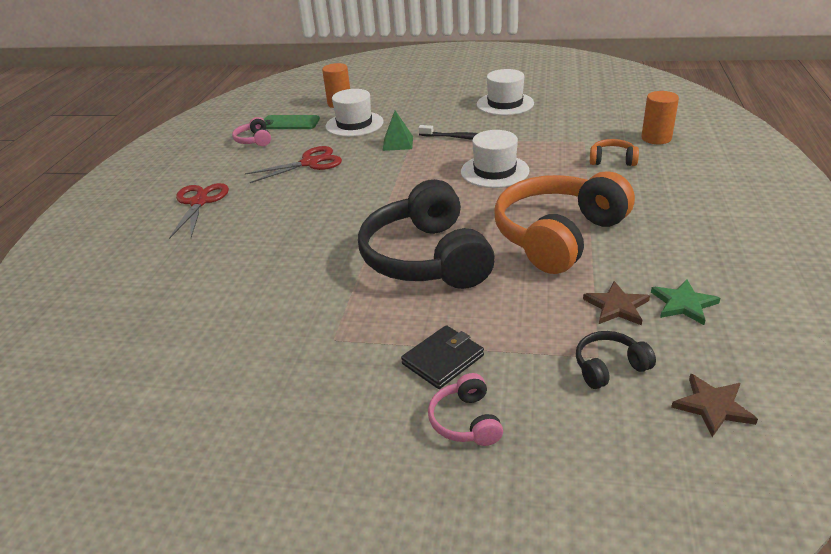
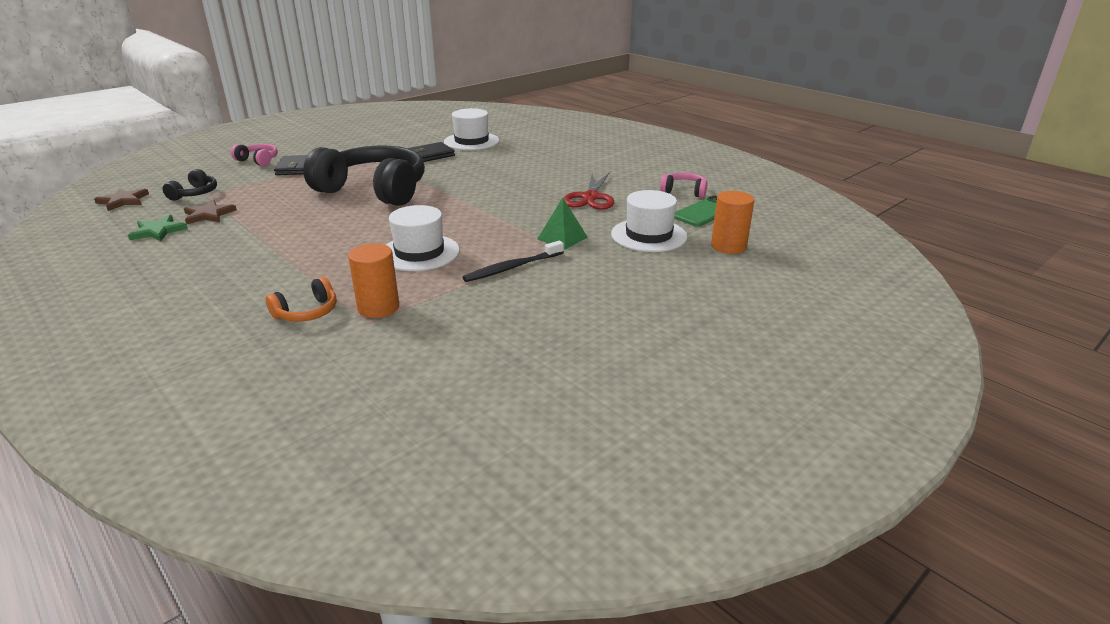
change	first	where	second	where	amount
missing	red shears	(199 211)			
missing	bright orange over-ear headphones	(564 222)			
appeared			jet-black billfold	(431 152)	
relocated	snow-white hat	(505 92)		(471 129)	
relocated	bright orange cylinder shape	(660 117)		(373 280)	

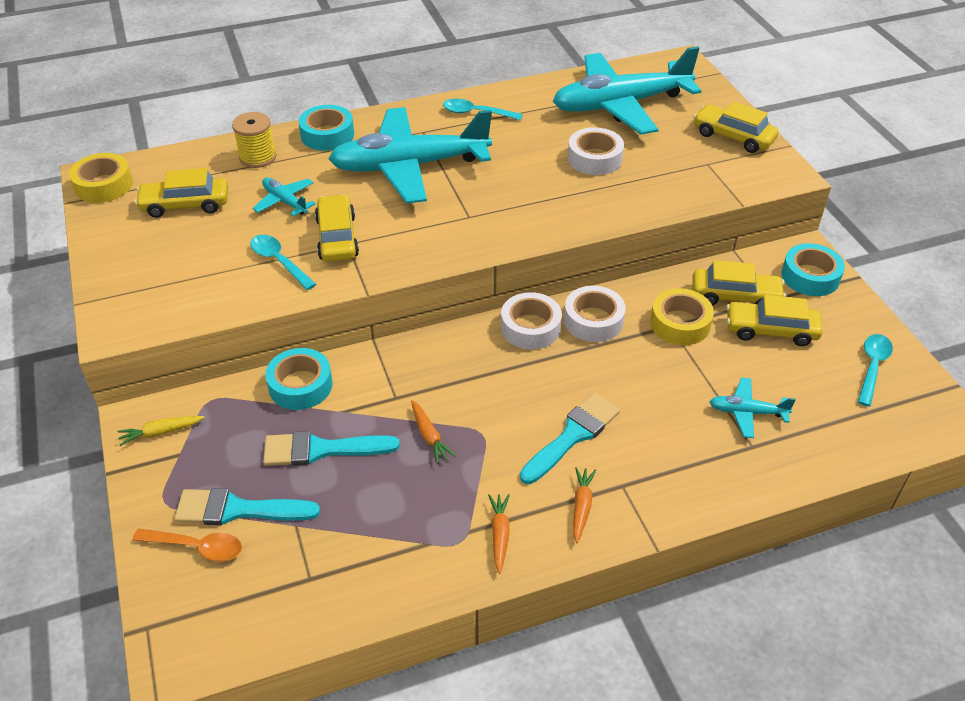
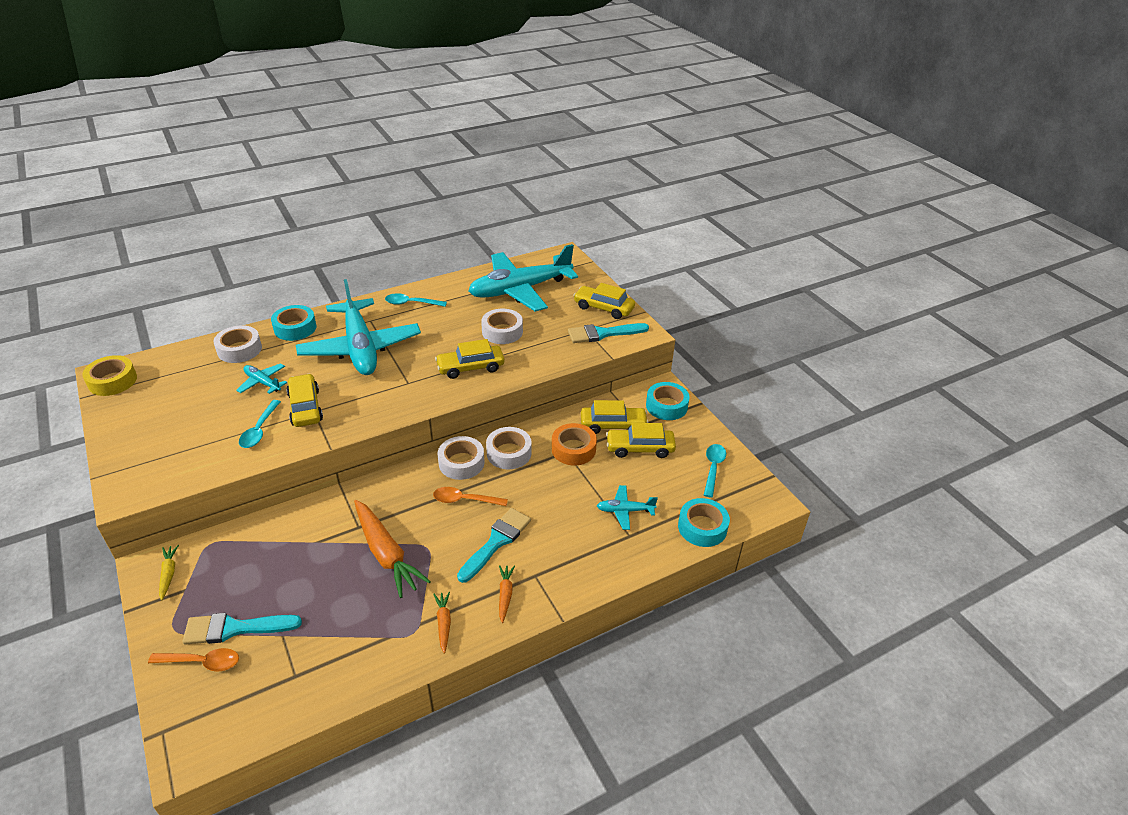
change	first	where	second	where	amount
appeared			bright orange teaspoon	(470 496)	
relocated	bright yellow car	(181 193)		(469 359)	
relocated	teal paintbrush	(331 448)		(608 333)	
relocated	teal roll of tape	(298 379)		(704 522)	
exchanged	bright yellow bobbin	(254 140)	snow-white roll of tape	(237 344)	
colour	bright yellow roll of tape	(682 316)	bright orange roll of tape	(574 444)	
spun	bright yellow root vegetable	(161 431)		(169 573)	105 degrees clockwise
spun	teal teaspoon	(283 262)		(260 424)	120 degrees counterclockwise
spun	teal toy plane	(410 155)		(358 327)	90 degrees counterclockwise
size	bright orange root vegetable	(433 432)		(392 549)	x2.09

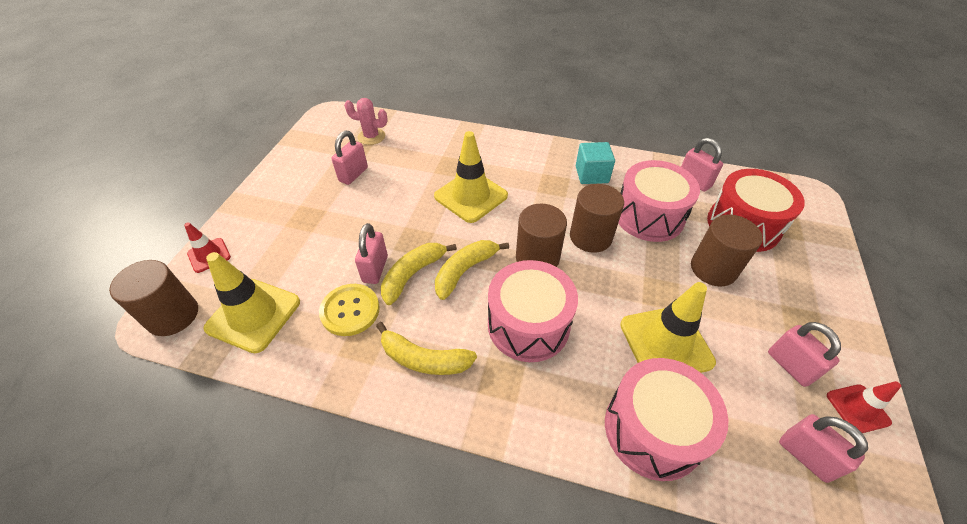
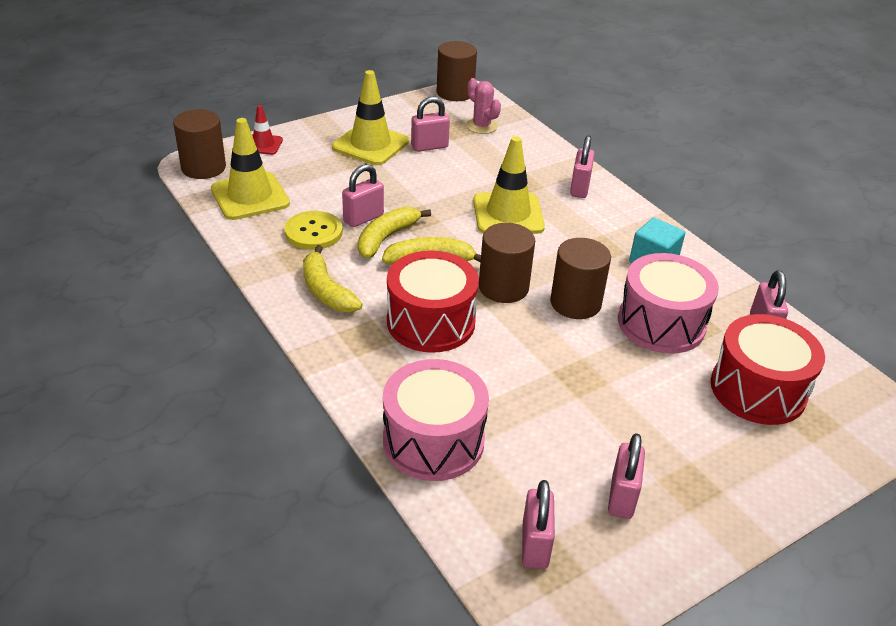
change	first	where	second	where	amount
missing	red traffic cone	(864 407)			
appeared			pink padlock	(582 167)	
relocated	bright yellow traffic cone	(668 327)		(370 117)	
relocated	russet cylinder shape	(727 250)		(457 71)	
colour	pink toy drum	(533 311)	red toy drum	(433 302)	
spun	bright yellow banana	(419 274)		(394 232)	45 degrees counterclockwise

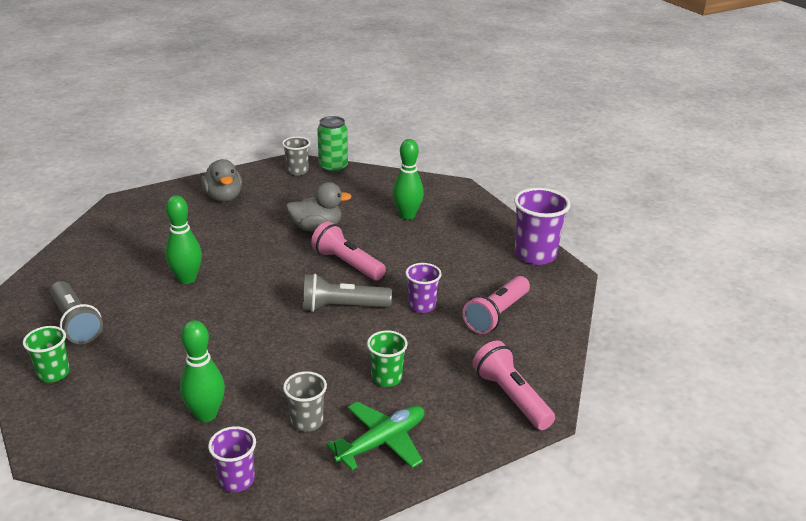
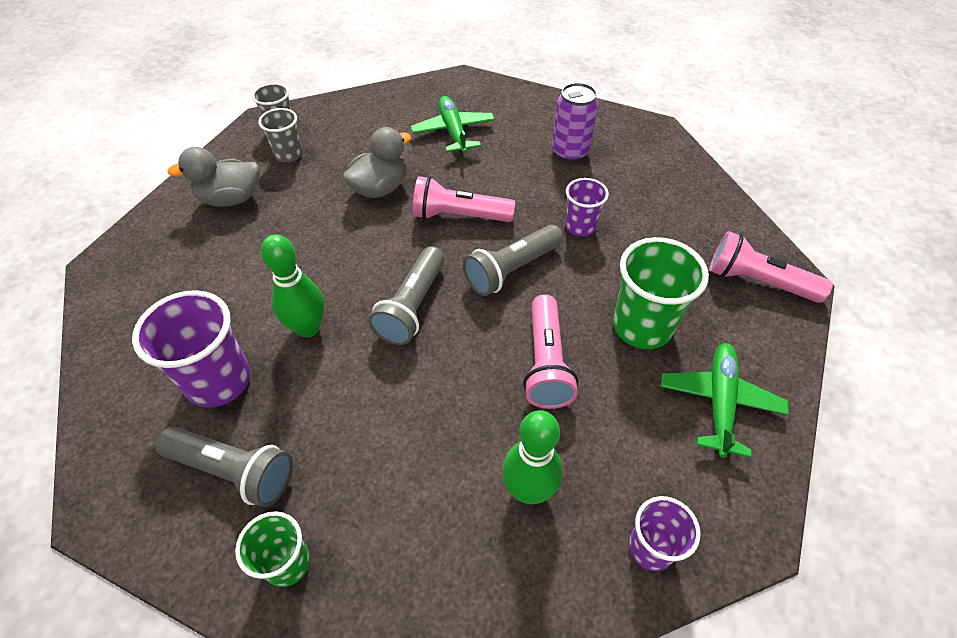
change	first	where	second	where	amount
missing	emerald soda can	(332 144)			
appeared			gray pocket torch	(406 295)	
appeared			purple soda can	(575 122)	
relocated	gray cup	(305 401)		(280 135)	
relocated	pink pocket torch	(496 305)		(550 351)	
relocated	purple cup	(542 226)		(191 349)	
exchanged	emerald tenpin	(408 179)	emerald toy plane	(452 124)	
spun	gray duck	(221 180)		(213 177)	135 degrees clockwise
size	emerald cup	(387 358)		(661 293)	x1.68

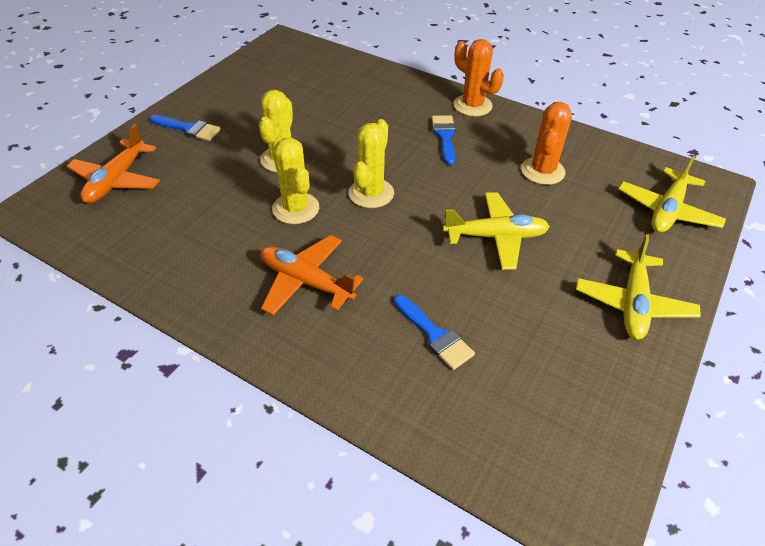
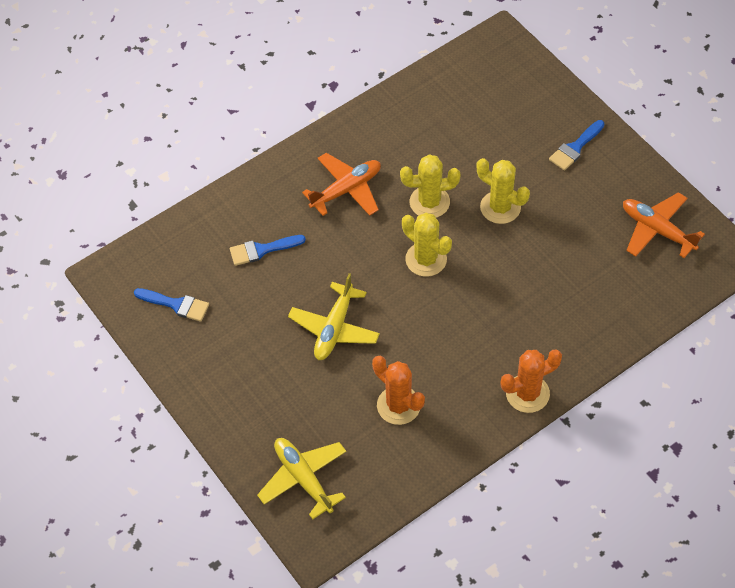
change	first	where	second	where	amount
missing	bright yellow toy plane	(638 287)			
relocated	bright orange toy plane	(113 163)		(664 225)	
relocated	cobalt paintbrush	(444 140)		(171 305)	

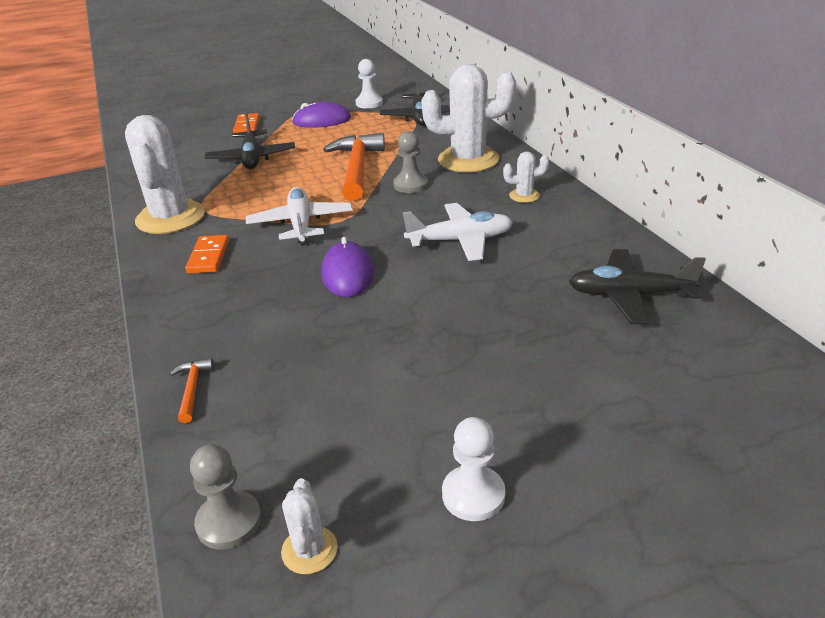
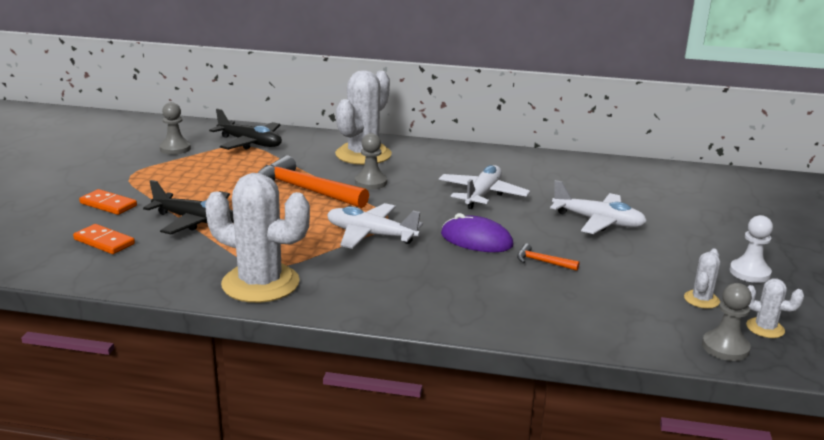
change	first	where	second	where	amount
missing	purple mouse	(321 115)			
missing	jet-black toy plane	(637 286)			
appeared			snow-white toy plane	(598 207)	
relocated	bright orange hammer	(191 390)		(548 257)	
relocated	bright orange domino	(207 254)		(104 239)	
relocated	snow-white saguaro cactus	(526 177)		(702 279)	
colour	snow-white pawn	(369 84)	gray pawn	(175 128)	

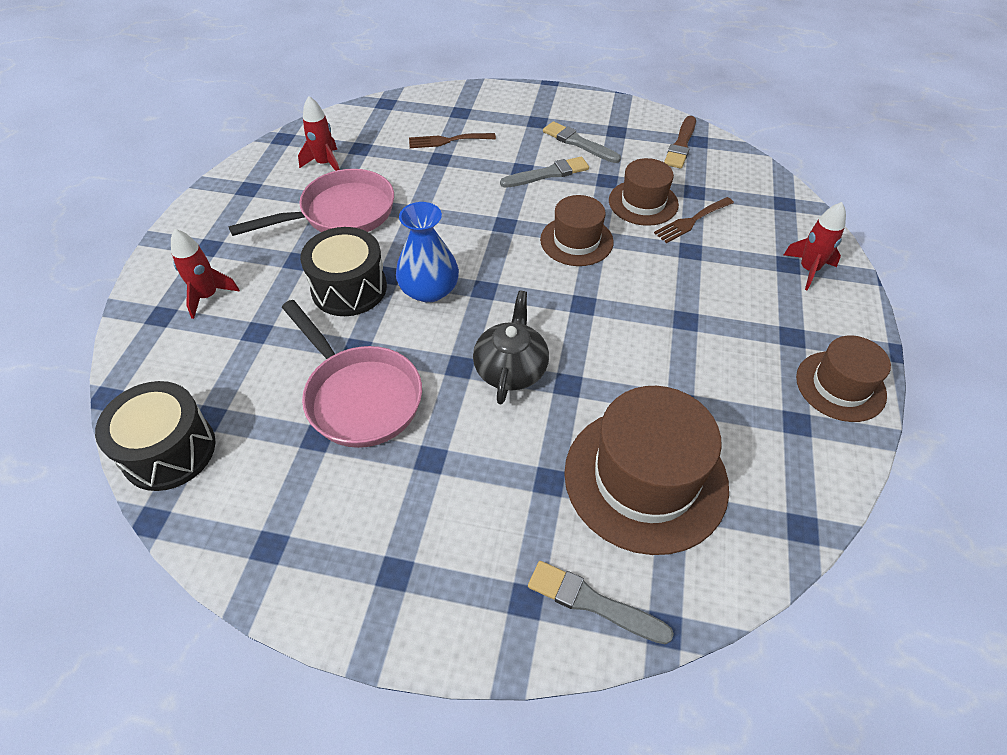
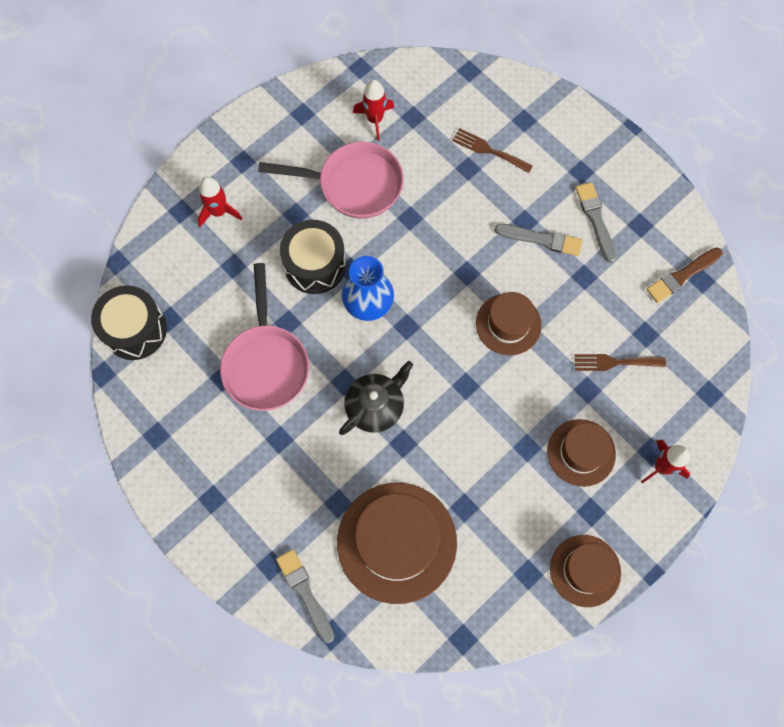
change	first	where	second	where	amount
relocated	russet hat	(644 192)		(581 453)	

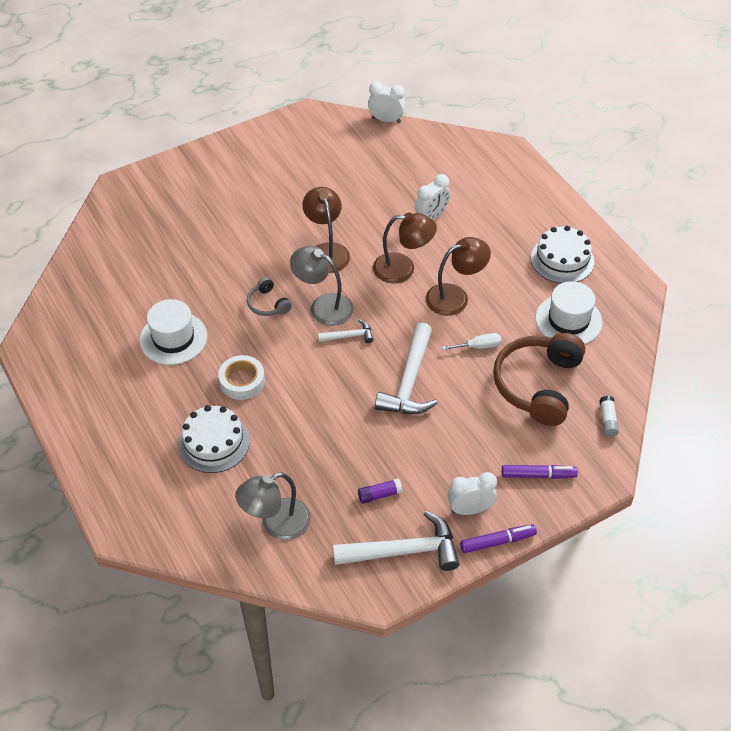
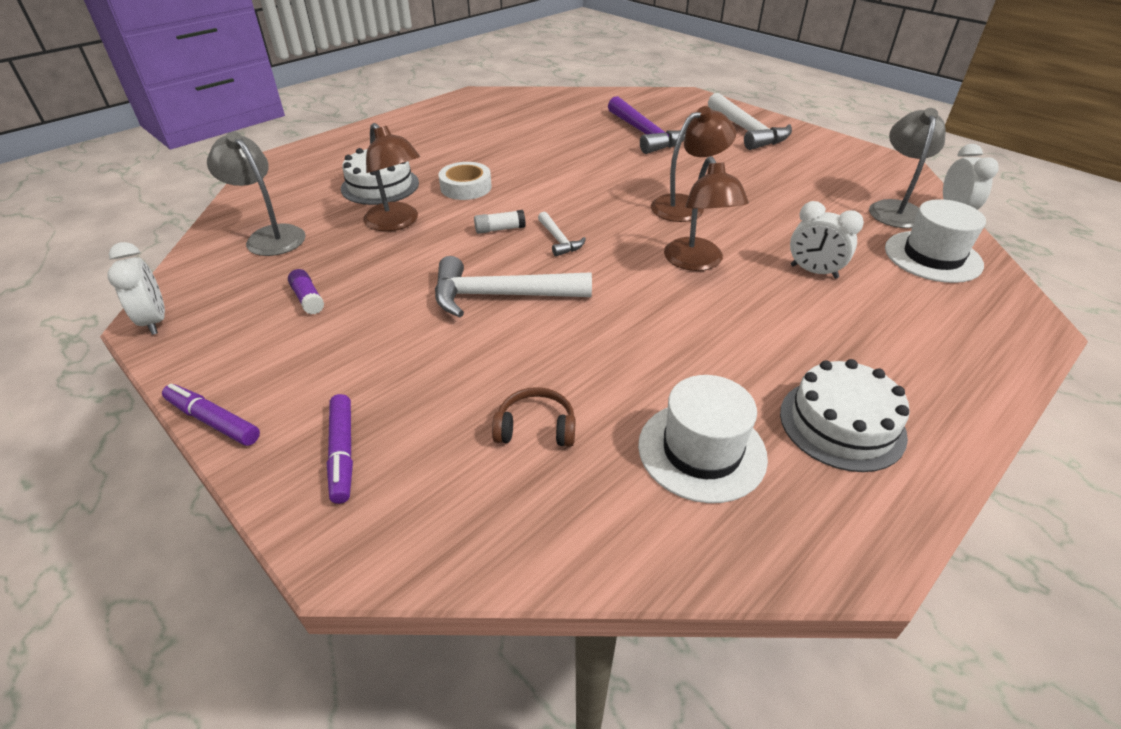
change	first	where	second	where	amount
missing	gray over-ear headphones	(269 296)			
missing	snow-white flat screwdriver	(472 341)			
appeared			purple hammer	(647 125)	
relocated	snow-white hat	(173 332)		(935 241)	
relocated	gray desk lamp	(321 286)		(907 168)	
relocated	snow-white hammer	(396 541)		(750 121)	
relocated	russet desk lamp	(458 276)		(391 177)	
relocated	snow-white clock	(472 493)		(136 288)	
relocated	snow-white glue stick	(609 416)		(500 222)	
spun	purple marker	(498 538)		(211 414)	150 degrees clockwise
size	russet over-ear headphones	(539 379)		(534 417)	x0.47

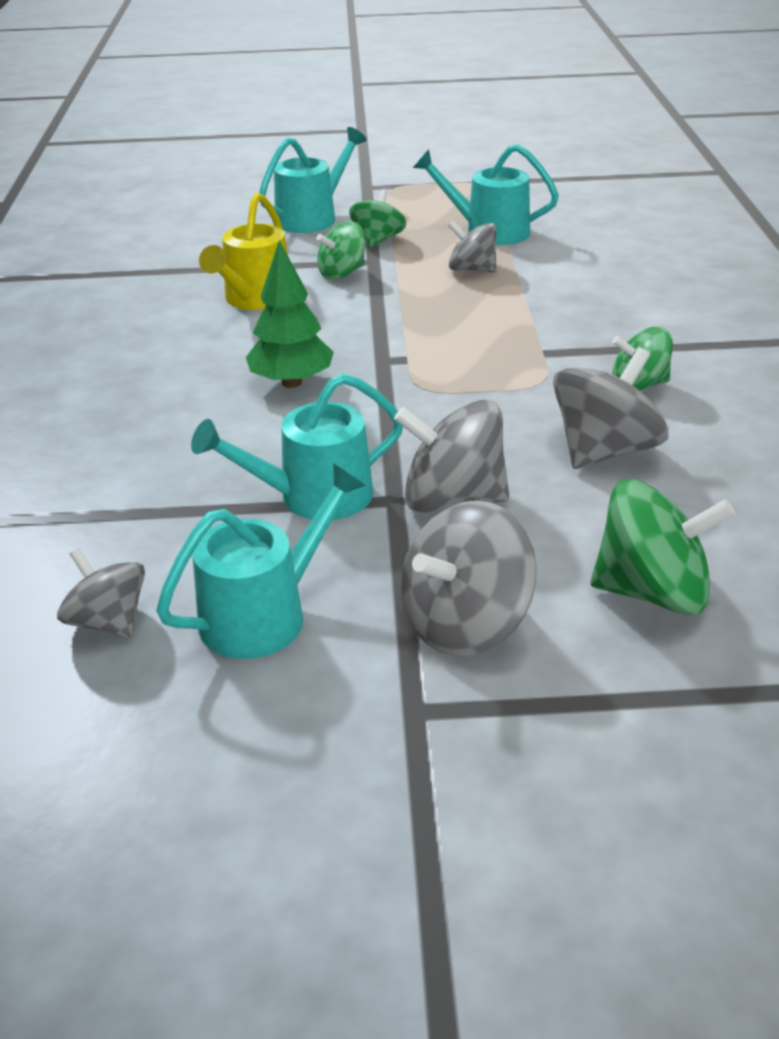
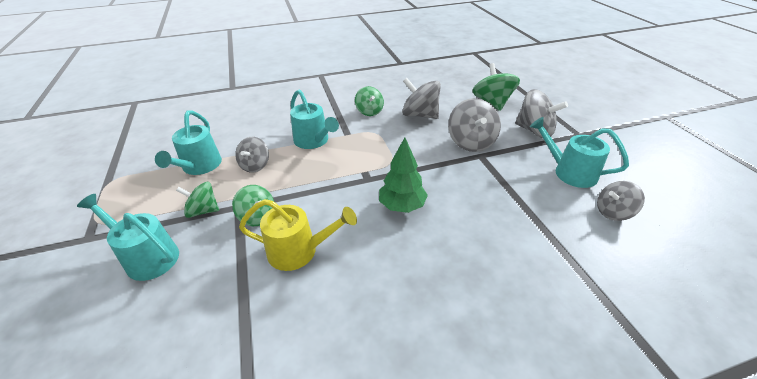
change	first	where	second	where	amount
relocated	teal watering pot	(297 446)		(314 119)	
spun	gray spinning top	(101 593)		(621 201)	45 degrees clockwise

